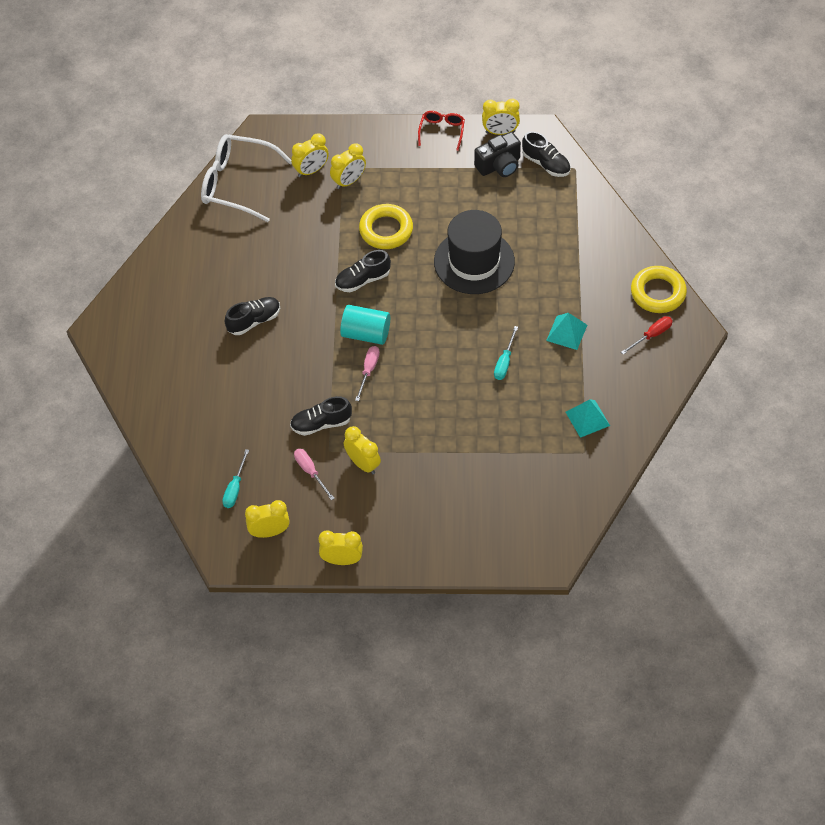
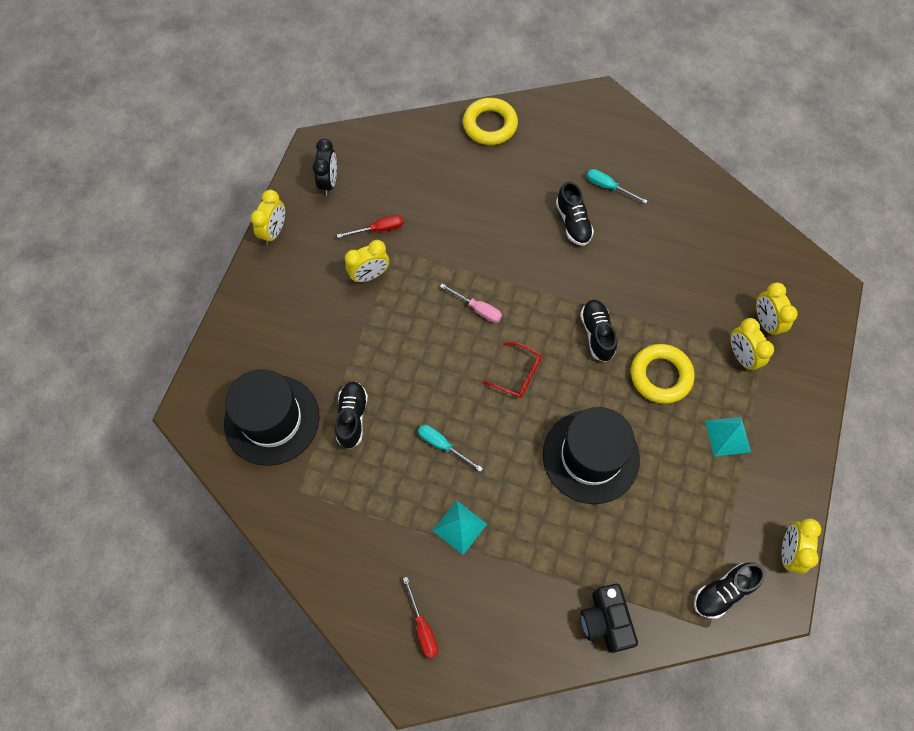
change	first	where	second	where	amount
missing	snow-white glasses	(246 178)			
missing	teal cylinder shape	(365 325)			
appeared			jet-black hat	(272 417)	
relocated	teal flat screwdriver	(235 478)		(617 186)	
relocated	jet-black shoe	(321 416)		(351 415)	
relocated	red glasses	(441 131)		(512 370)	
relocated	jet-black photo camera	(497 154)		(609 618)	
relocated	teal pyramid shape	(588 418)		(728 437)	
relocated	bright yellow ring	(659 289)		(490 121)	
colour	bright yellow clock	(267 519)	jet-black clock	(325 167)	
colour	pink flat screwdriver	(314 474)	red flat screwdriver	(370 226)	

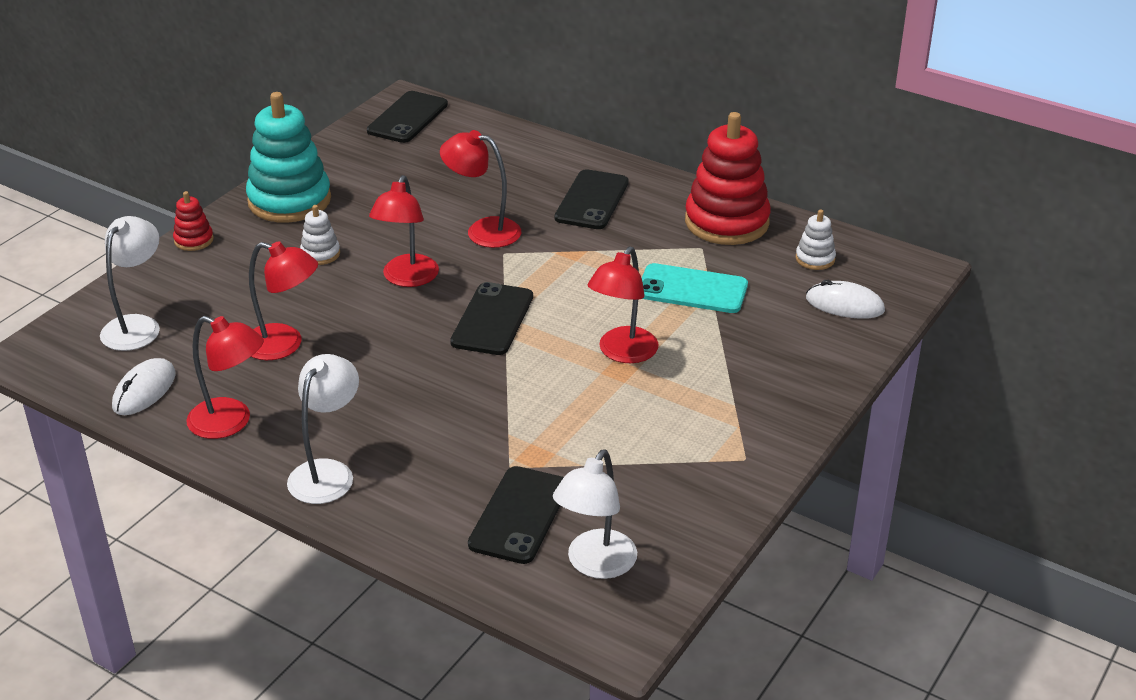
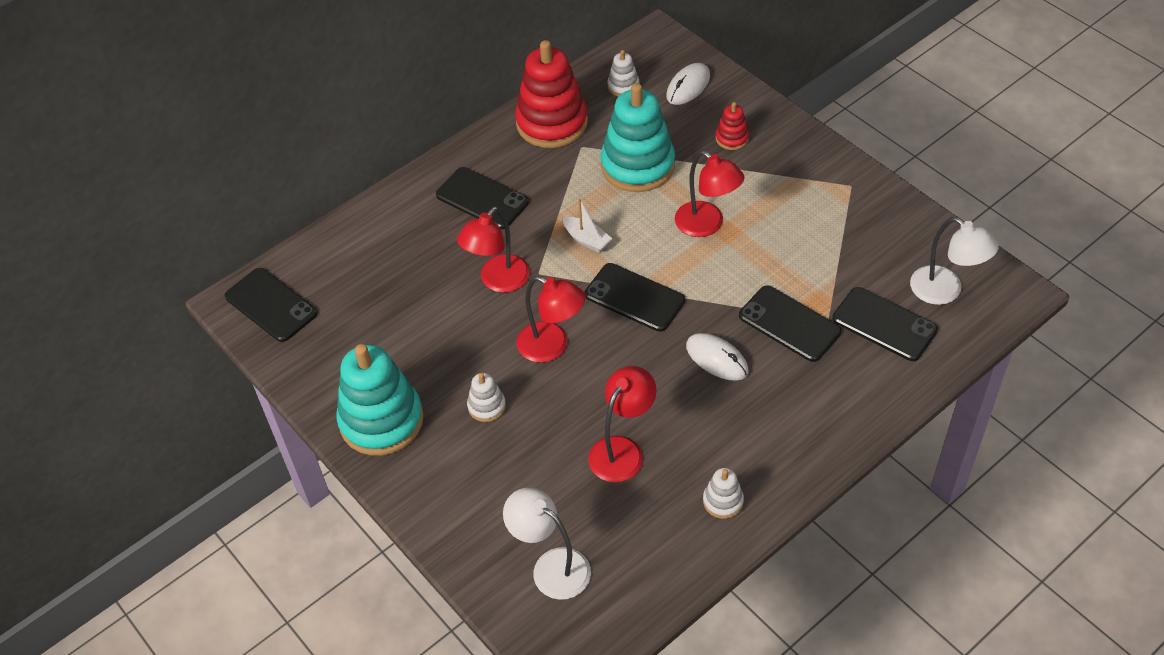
change	first	where	second	where	amount
missing	snow-white desk lamp	(323 429)			
appeared			snow-white sailboat	(587 225)	
appeared			jet-black phone	(790 323)	
relocated	snow-white mouse	(144 386)		(717 357)	
relocated	red stacking rings	(193 221)		(732 126)	
exchanged	red desk lamp	(225 377)	snow-white stacking rings	(723 493)	
exchanged	teal phone	(695 288)	teal stacking rings	(638 137)	

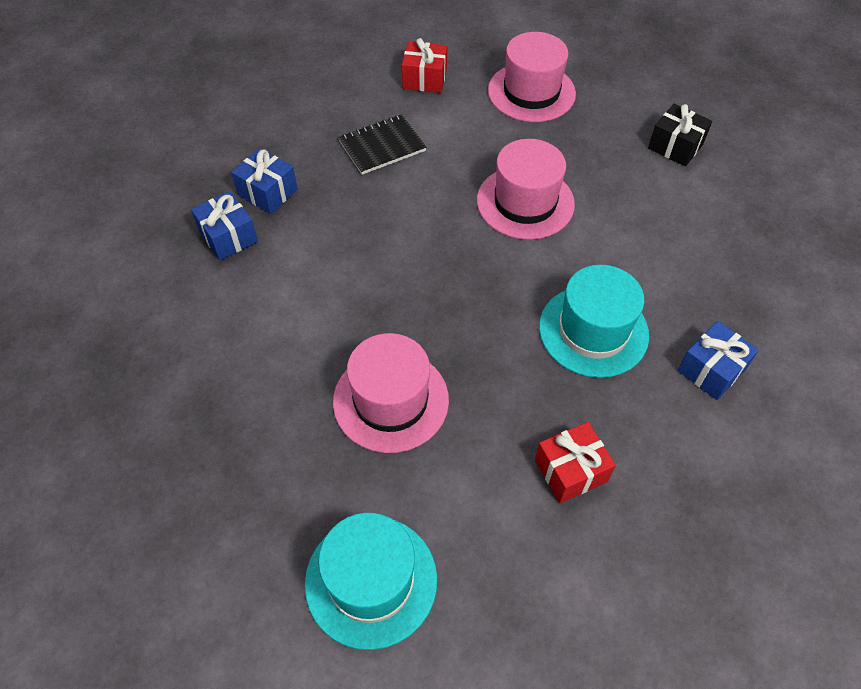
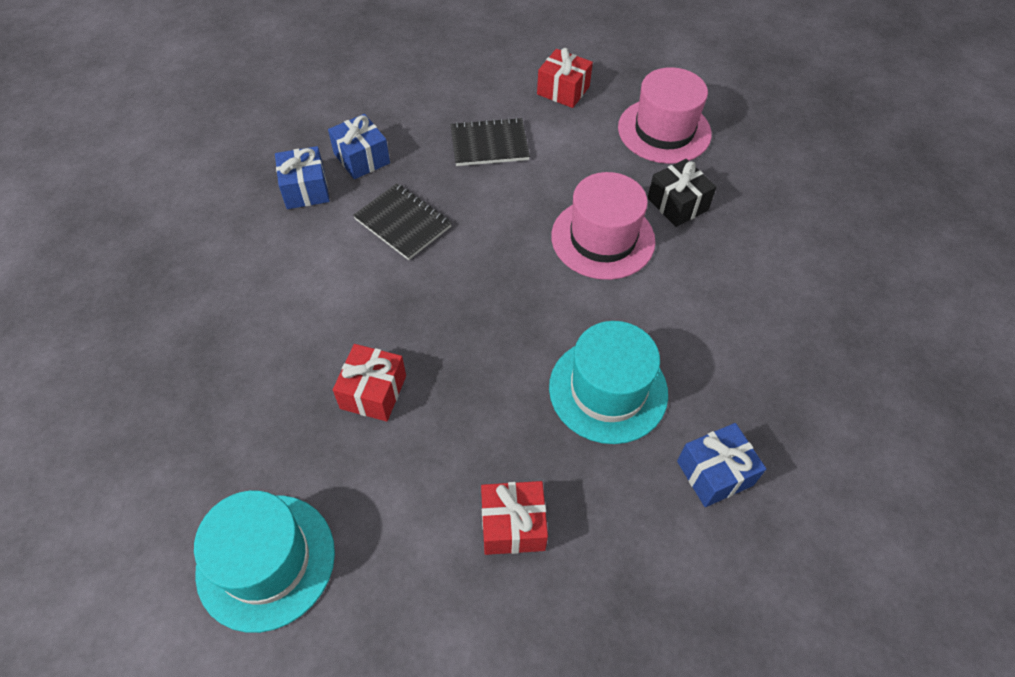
change	first	where	second	where	amount
appeared			jet-black exercise book	(402 221)	
relocated	jet-black gift	(680 135)		(682 193)	
exchanged	pink hat	(391 393)	red gift	(369 382)	

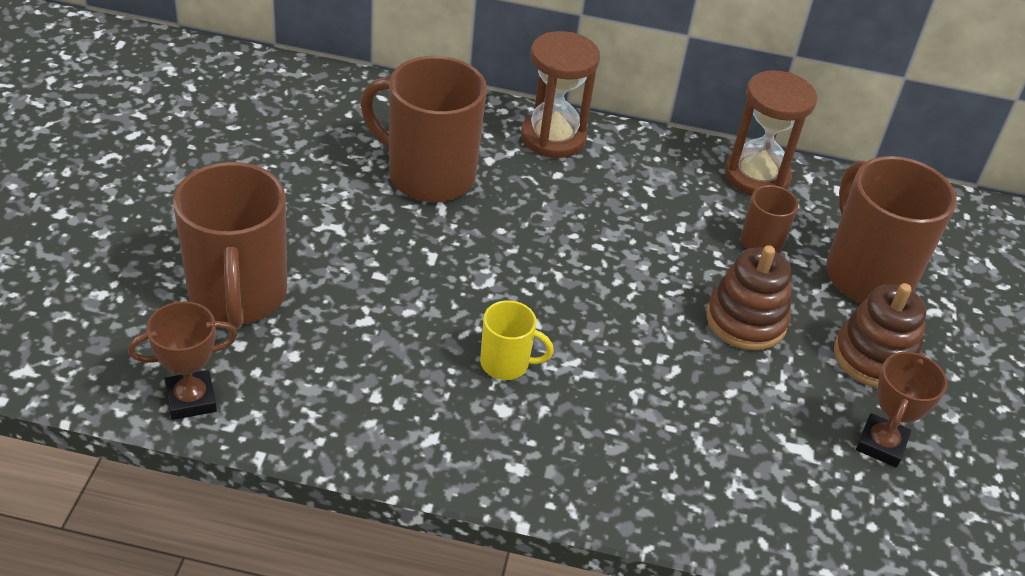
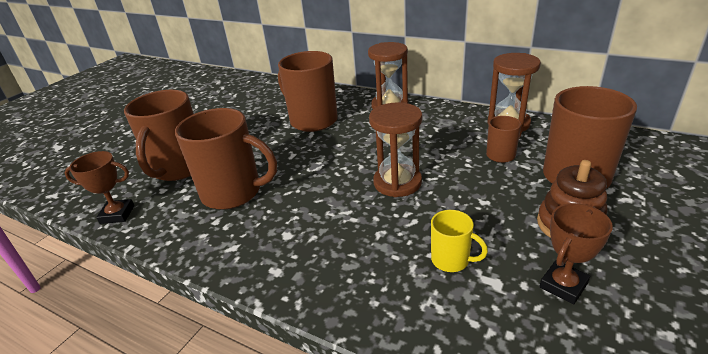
change	first	where	second	where	amount
missing	russet stacking rings	(749 297)			
appeared			russet coffee mug	(226 159)	
appeared			russet sand timer	(395 149)	
relocated	bright yellow coffee mug	(517 340)		(459 241)	

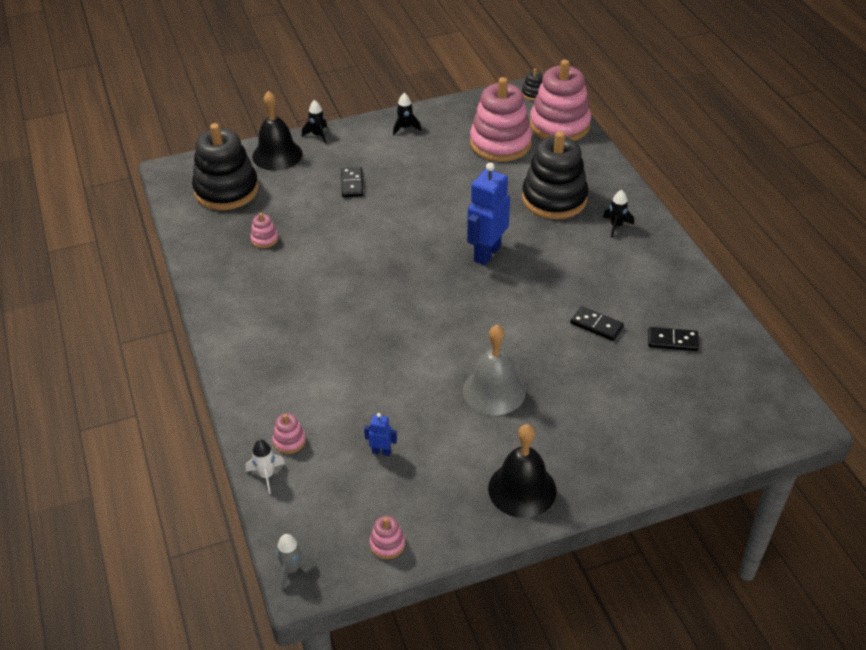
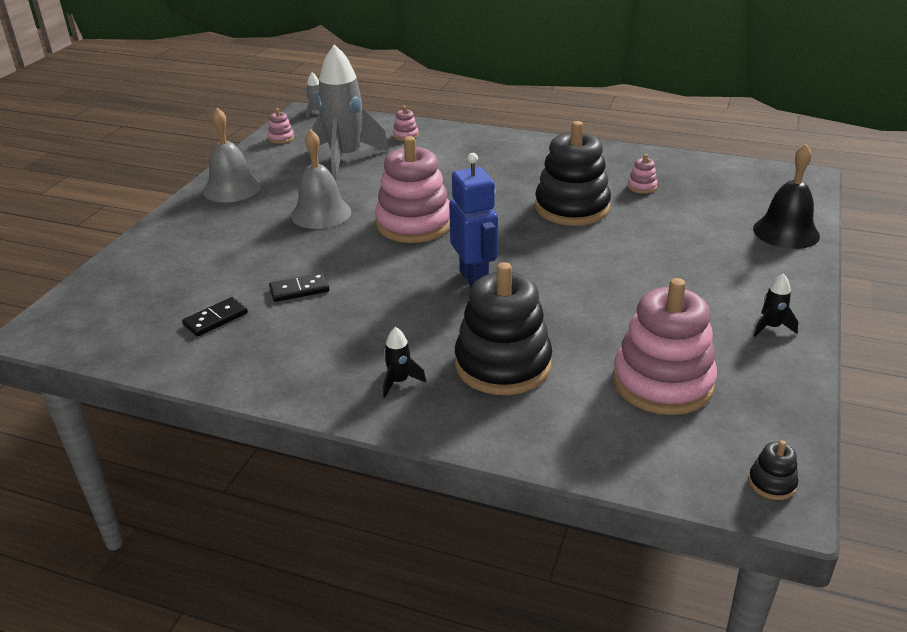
change	first	where	second	where	amount
missing	snow-white spaceship	(265 466)			
missing	jet-black spaceship	(314 122)			
missing	jet-black domino	(352 182)			
relocated	jet-black stacking rings	(225 166)		(573 173)	
relocated	pink stacking rings	(560 100)		(412 189)	
exchanged	cobalt toy robot	(380 434)	gray spaceship	(350 111)	
colour	jet-black bell	(522 471)	gray bell	(232 155)	

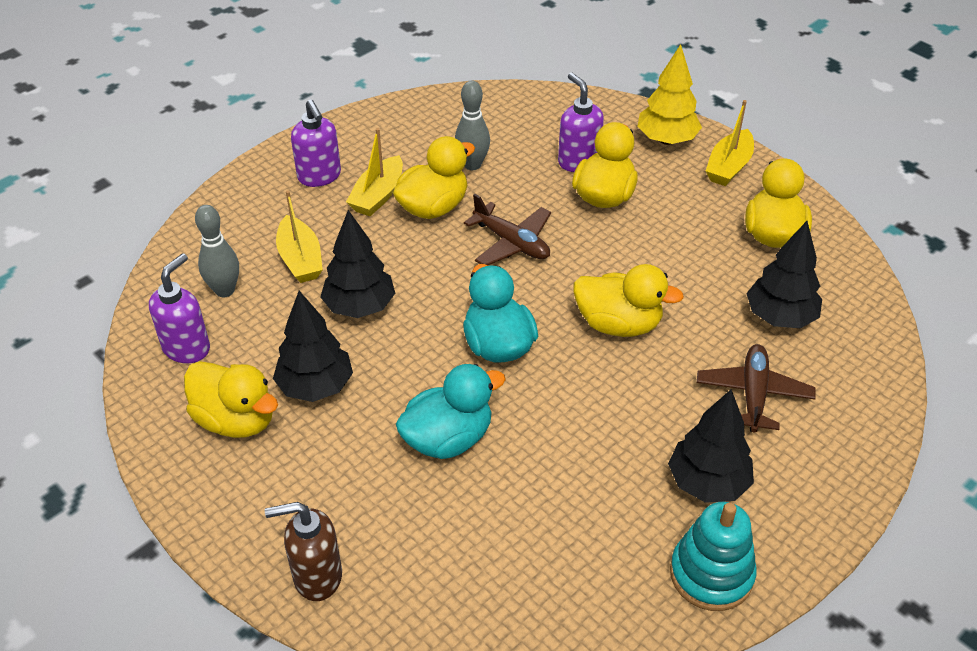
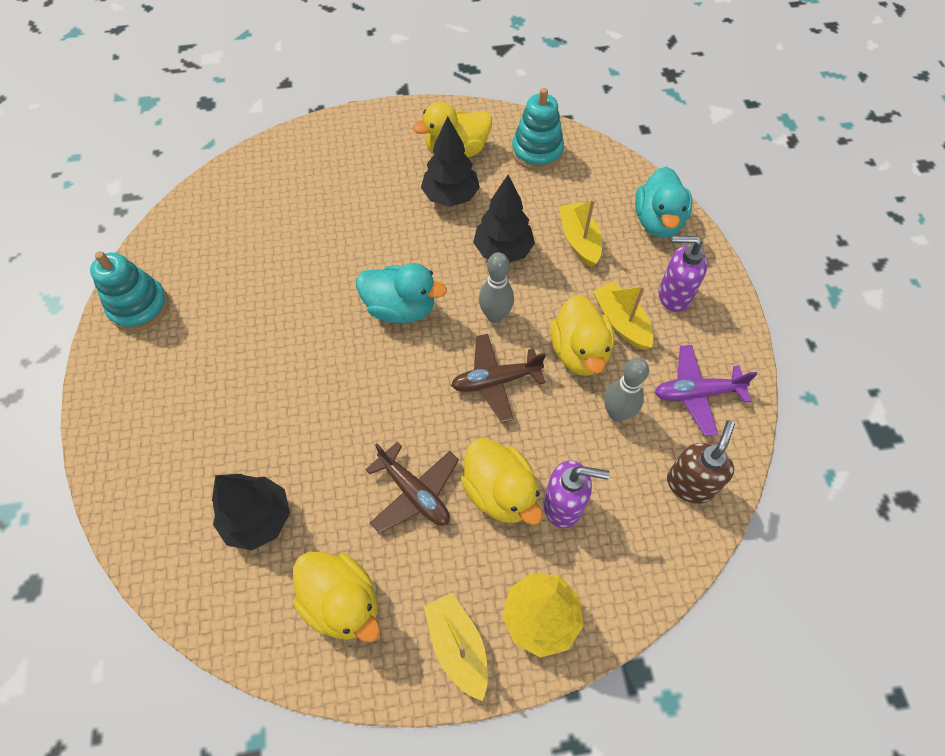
change	first	where	second	where	amount
missing	bright yellow duck	(629 300)			
missing	jet-black fir tree	(711 446)			
appeared			purple toy plane	(705 390)	
relocated	gray tenpin	(217 251)		(496 287)	
relocated	russet soap dispenser	(303 551)		(701 462)	
relocated	teal duck	(451 411)		(663 202)	
relocated	russet toy plane	(756 388)		(412 487)	
exchanged	purple soap dispenser	(179 308)	teal stacking rings	(538 129)	
spun	bright yellow sailboat	(299 236)		(580 233)	60 degrees clockwise

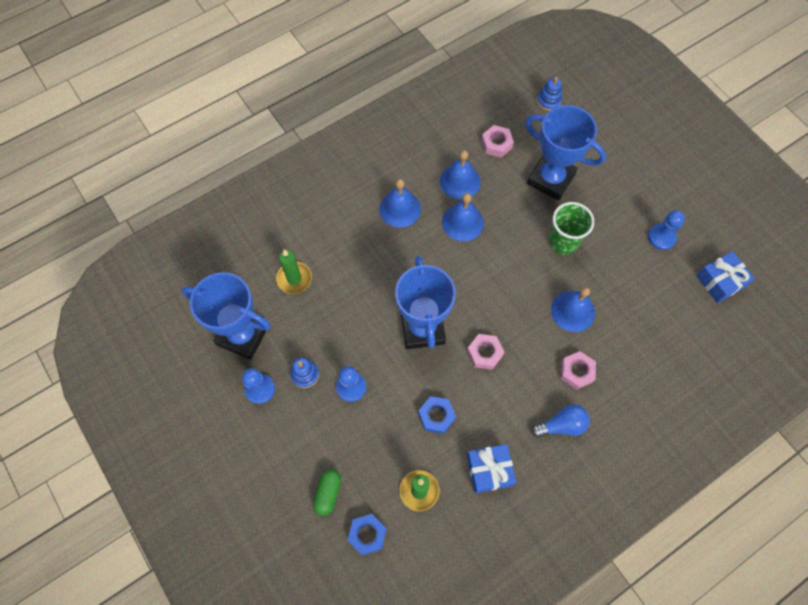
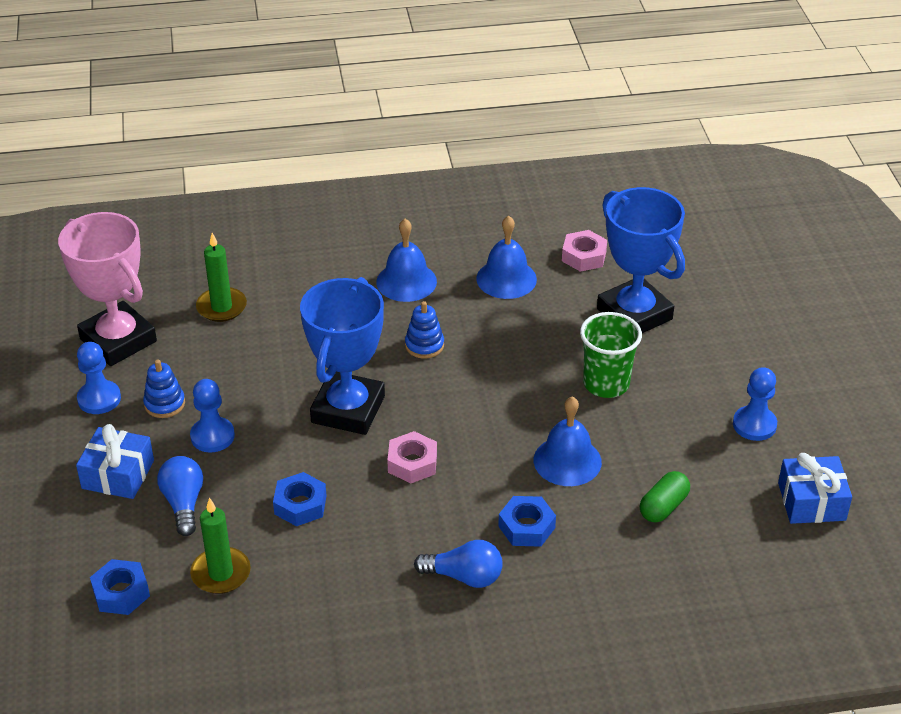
change	first	where	second	where	amount
missing	cobalt bell	(463 217)			
appeared			cobalt lightbulb	(180 496)	
relocated	emerald pill shape	(327 492)		(665 497)	
relocated	cobalt gift	(491 468)		(115 461)	
relocated	cobalt stacking rings	(549 94)		(424 330)	
colour	cobalt prize cup	(226 316)	pink prize cup	(107 289)	
colour	pink hex nut	(578 370)	cobalt hex nut	(527 521)	

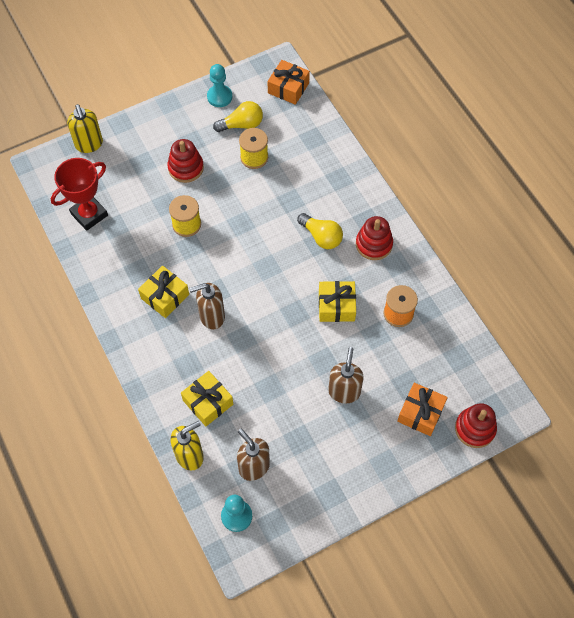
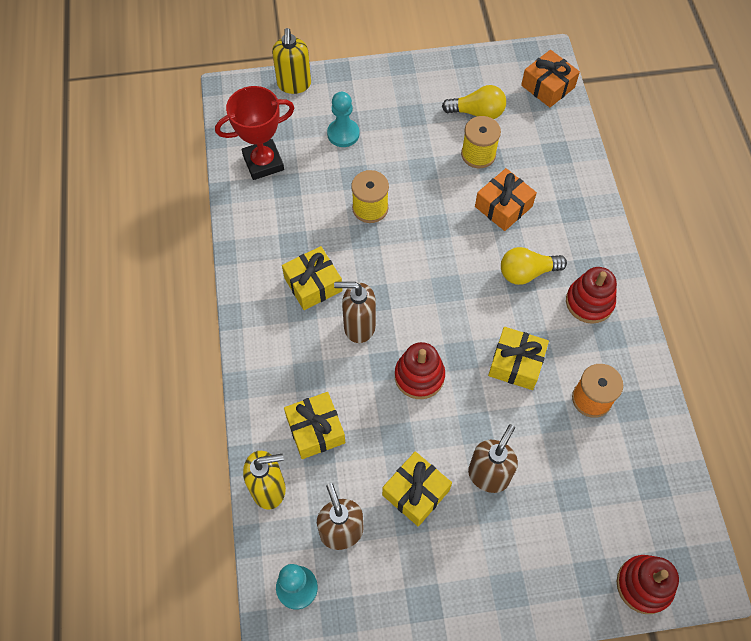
change	first	where	second	where	amount
appeared			bright yellow gift	(417 489)	
relocated	red stacking rings	(186 161)		(420 370)	
relocated	teal pawn	(219 85)		(343 119)	
relocated	bright orange gift	(422 409)		(506 199)	
spun	bright yellow lightbulb	(320 231)		(534 266)	105 degrees clockwise

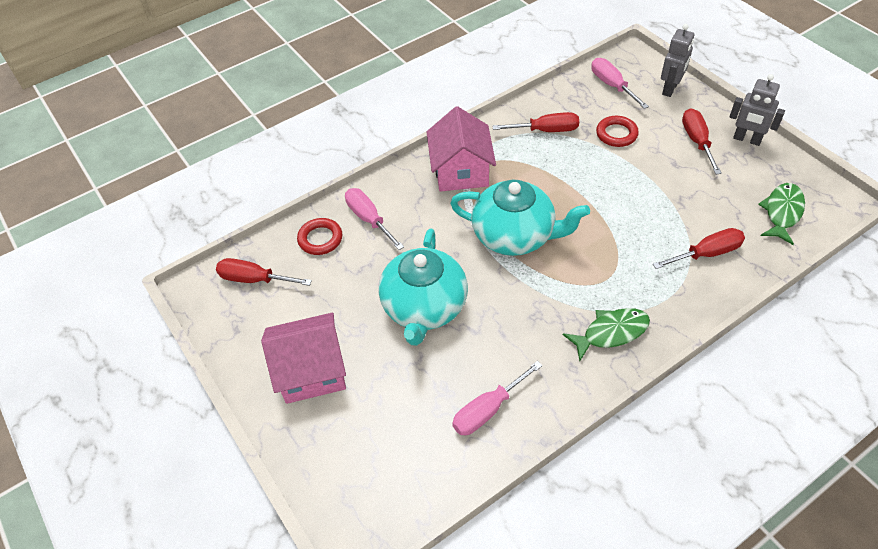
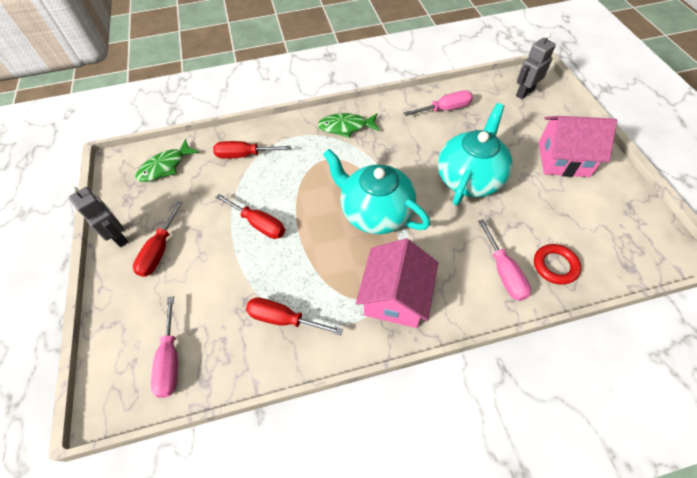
change	first	where	second	where	amount
missing	red ring	(617 131)			
relocated	red flat screwdriver	(264 272)		(250 216)	
relocated	gray toy robot	(677 60)		(536 65)	

